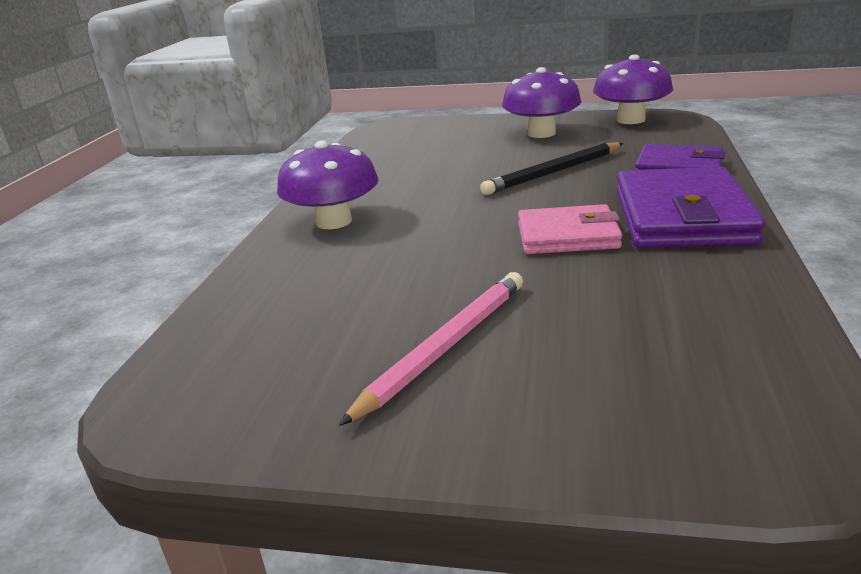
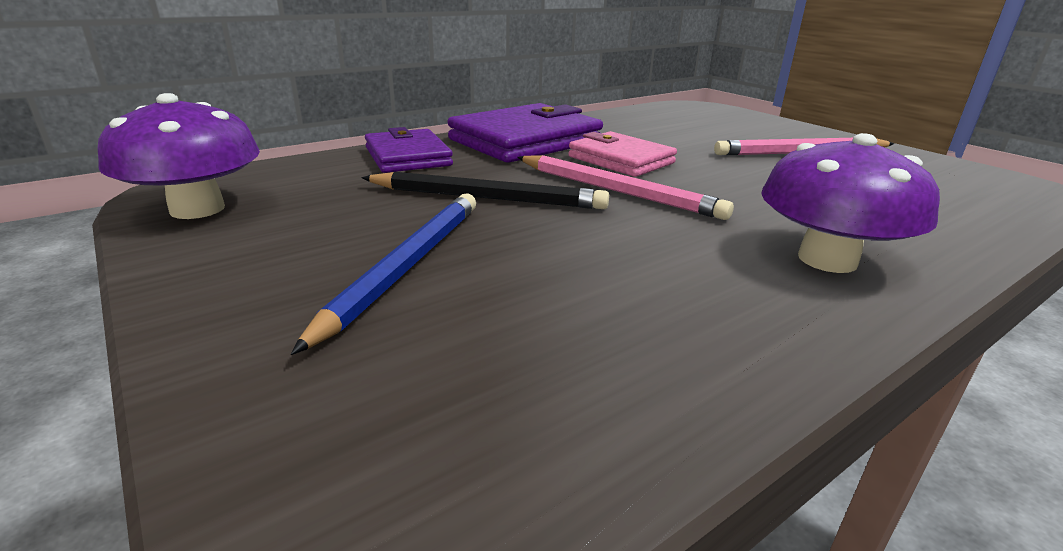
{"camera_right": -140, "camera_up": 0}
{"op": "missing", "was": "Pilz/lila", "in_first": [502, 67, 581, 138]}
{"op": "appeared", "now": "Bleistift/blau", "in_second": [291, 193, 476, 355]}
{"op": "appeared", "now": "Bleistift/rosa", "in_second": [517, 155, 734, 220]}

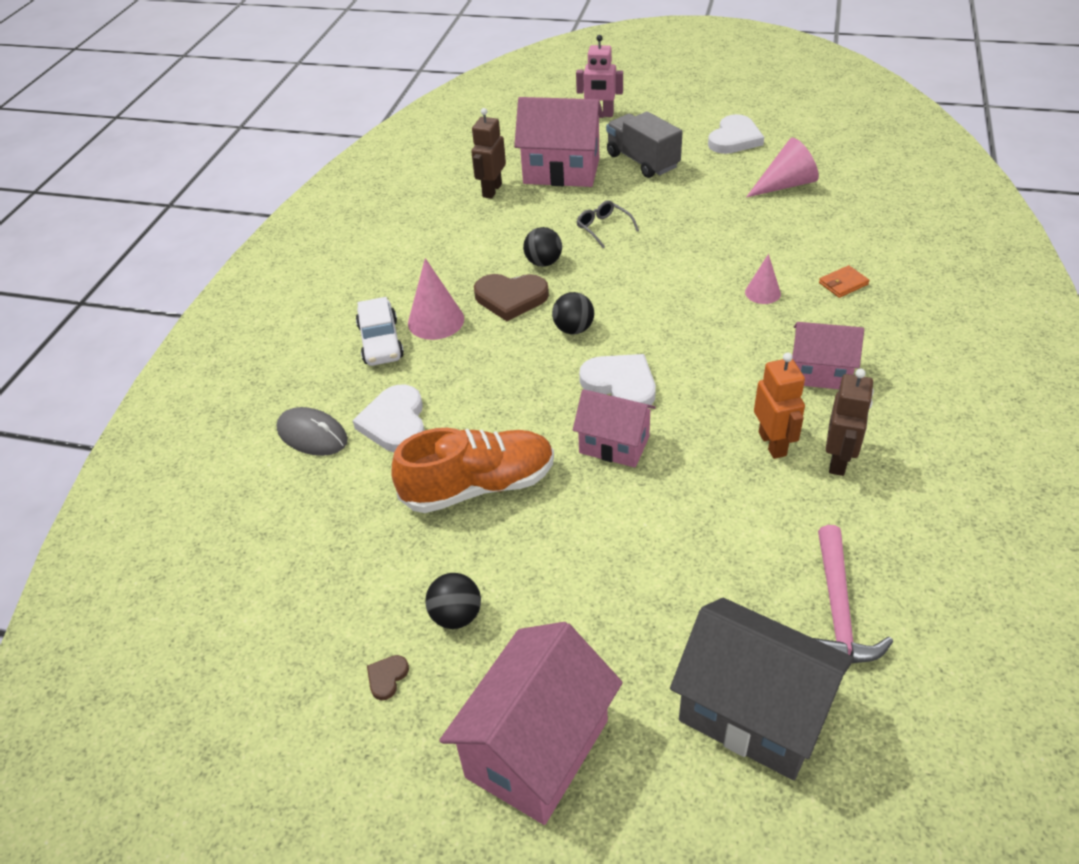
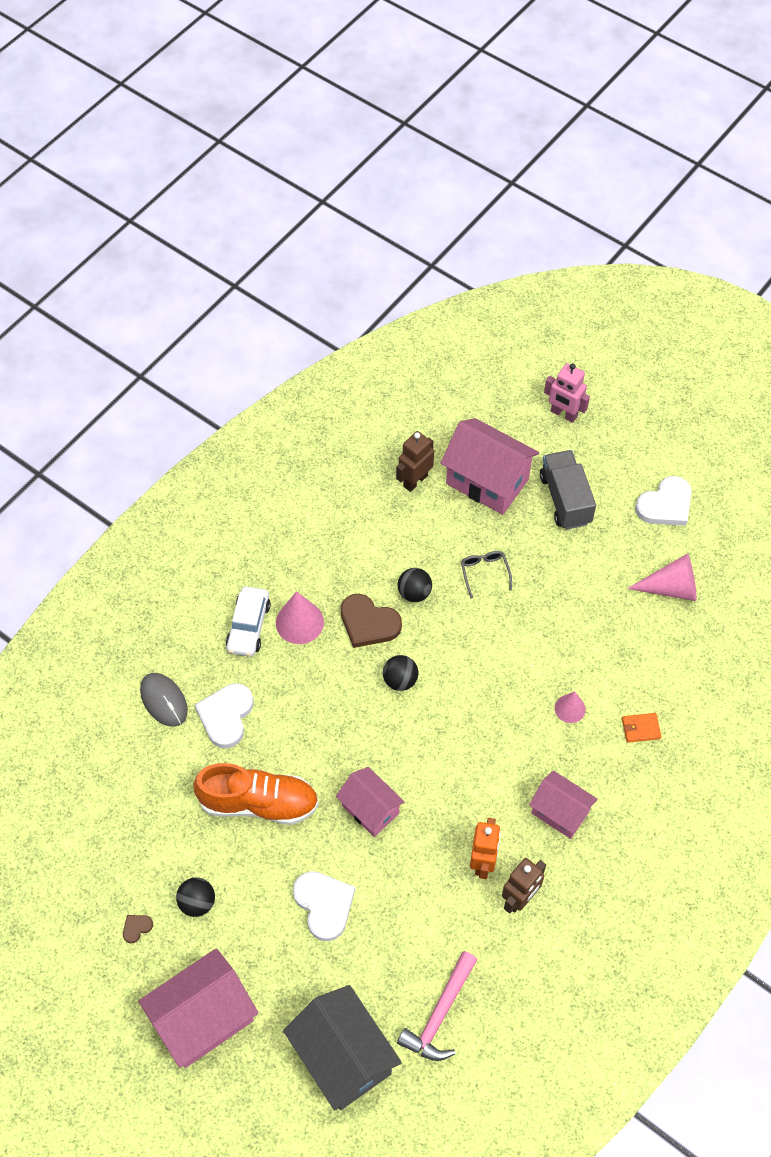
{"camera_right": 20, "camera_up": 15}
{"op": "relocated", "was": "Herz/weiß", "in_first": [579, 354, 656, 405], "in_second": [293, 871, 355, 941]}

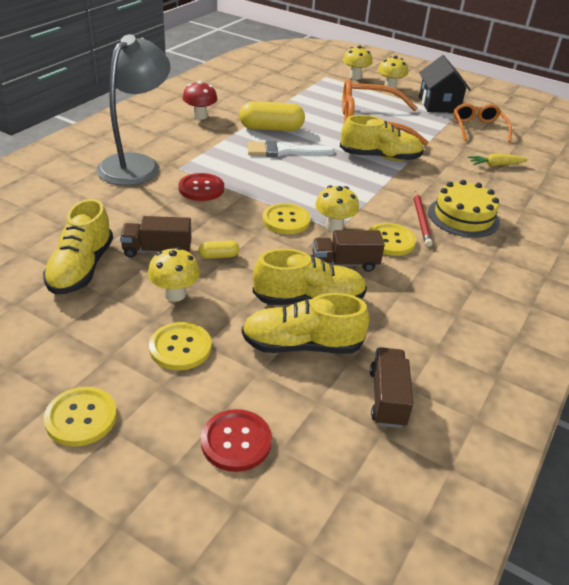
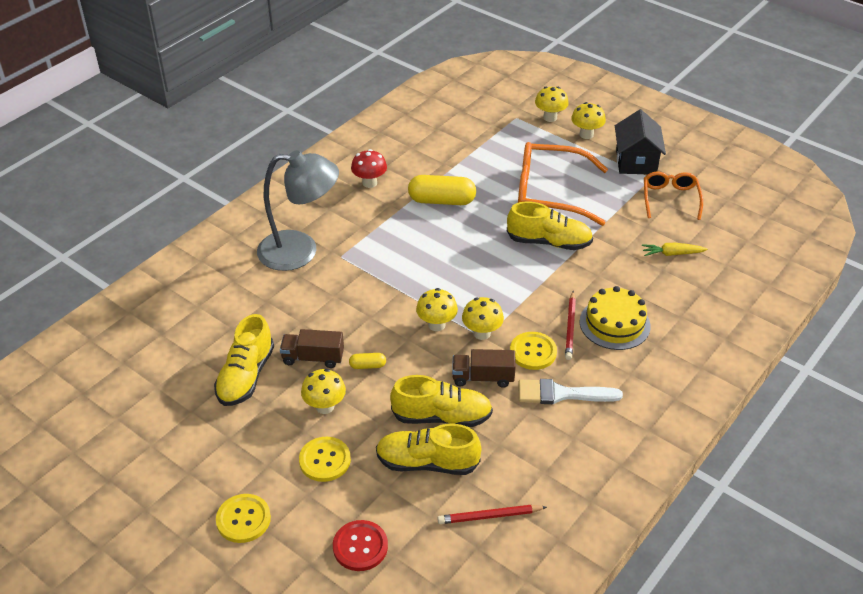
{"camera_right": 10, "camera_up": 5}
{"op": "spun", "was": "Lampe/grau", "in_first": [97, 34, 170, 186], "in_second": [257, 150, 339, 271], "clockwise": 60}
{"op": "missing", "was": "Knopf/rot", "in_first": [178, 173, 224, 201]}
{"op": "relocated", "was": "Pinsel/weiß", "in_first": [247, 141, 335, 157], "in_second": [518, 379, 623, 404]}
{"op": "exchanged", "was": "Knopf/gelb", "now": "Pilz/gelb", "in_first": [263, 203, 310, 234], "in_second": [416, 288, 458, 331]}
{"op": "exchanged", "was": "Lastwagen/braun", "now": "Bleistift/rot", "in_first": [370, 347, 413, 428], "in_second": [437, 505, 547, 524]}

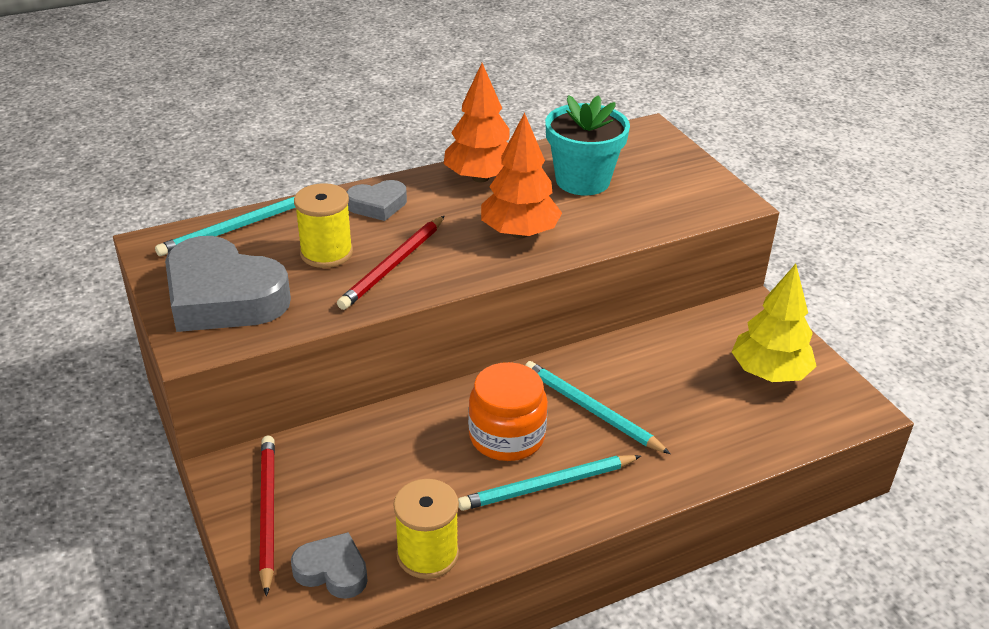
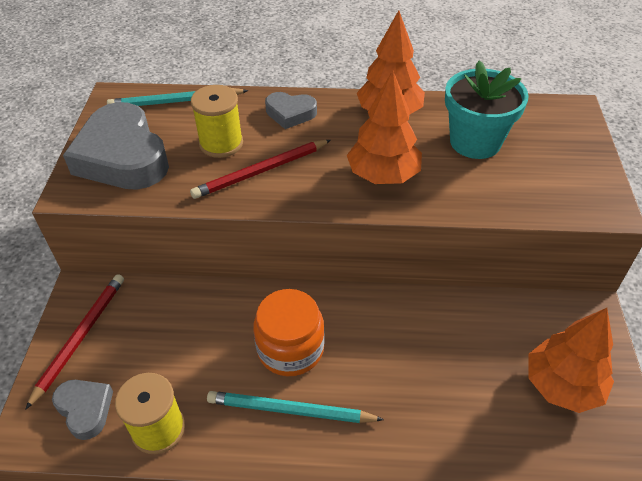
{"camera_right": 30, "camera_up": 10}
{"op": "missing", "was": "Bleistift/türkis", "in_first": [525, 361, 671, 454]}
{"op": "colour", "was": "Baum/gelb", "now": "Baum/orange", "in_first": [732, 264, 817, 382], "in_second": [528, 308, 614, 413]}

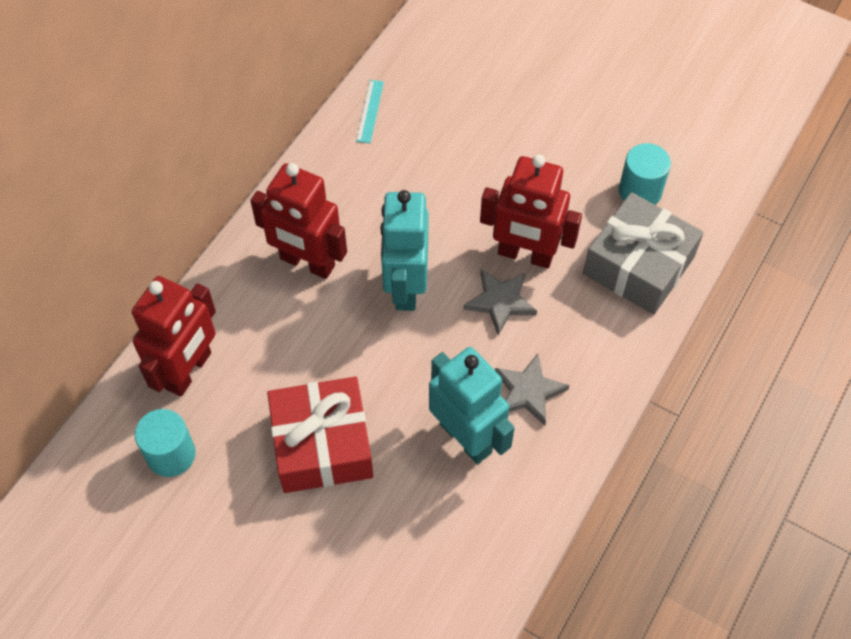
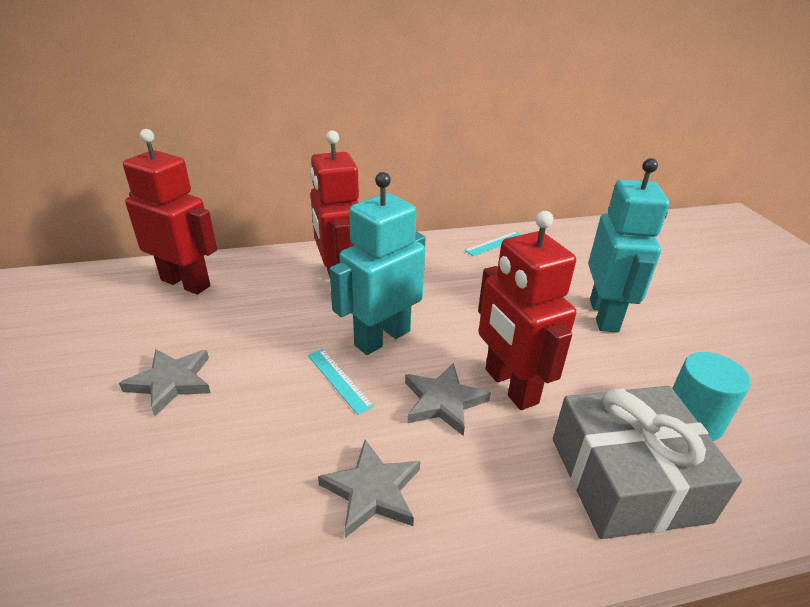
{"camera_right": 45, "camera_up": -25}
{"op": "spun", "was": "Roboter/rot", "in_first": [132, 276, 216, 397], "in_second": [123, 129, 217, 295], "clockwise": -135}
{"op": "missing", "was": "Vollzylinder/türkis", "in_first": [135, 409, 195, 477]}
{"op": "exchanged", "was": "Geschenk/rot", "now": "Stern/grau", "in_first": [267, 376, 373, 493], "in_second": [119, 349, 211, 416]}
{"op": "relocated", "was": "Roboter/türkis", "in_first": [429, 347, 515, 464], "in_second": [588, 158, 670, 333]}
{"op": "appeared", "now": "Lineal/türkis", "in_second": [308, 349, 374, 415]}

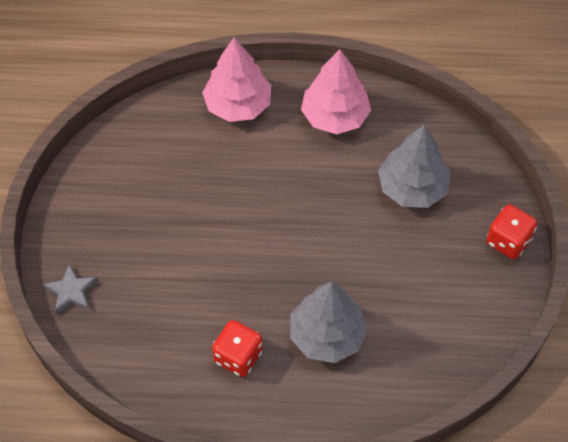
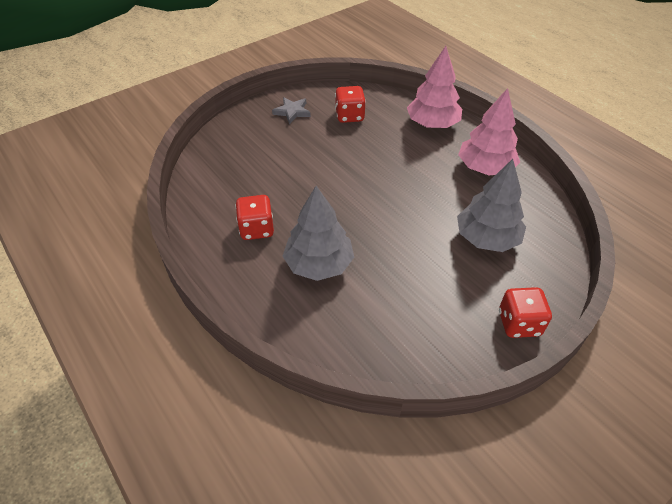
{"camera_right": 50, "camera_up": -10}
{"op": "relocated", "was": "Stern/grau", "in_first": [43, 264, 98, 314], "in_second": [272, 97, 311, 124]}
{"op": "appeared", "now": "Spielwürfel/rot", "in_second": [335, 86, 366, 123]}

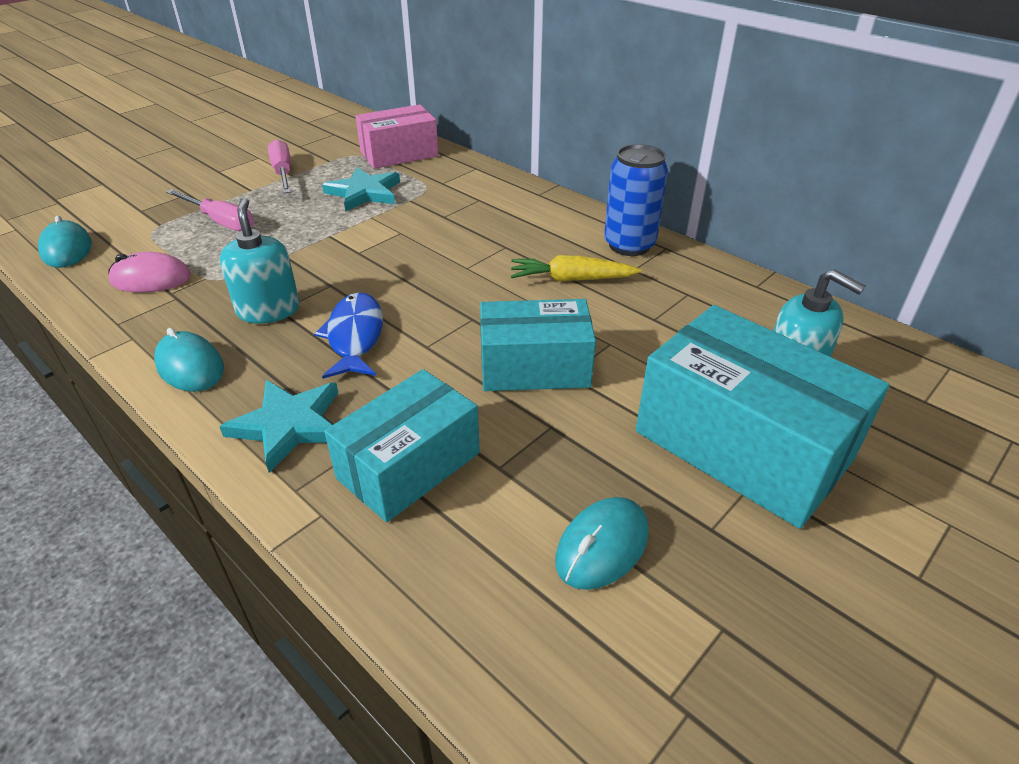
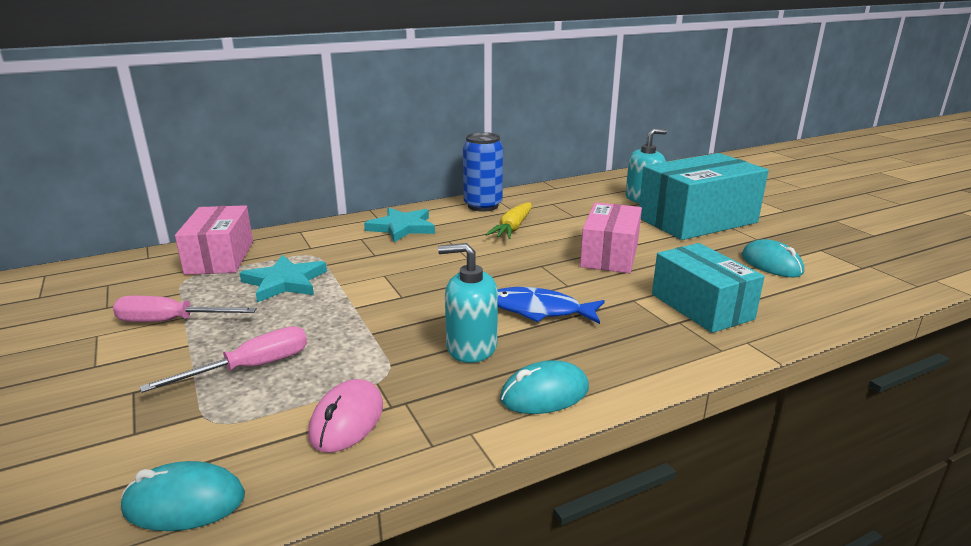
{"camera_right": -70, "camera_up": -15}
{"op": "relocated", "was": "Stern/türkis", "in_first": [219, 380, 338, 473], "in_second": [364, 208, 435, 242]}
{"op": "colour", "was": "Schachtel/türkis", "now": "Schachtel/rosa", "in_first": [480, 299, 596, 391], "in_second": [580, 202, 642, 273]}

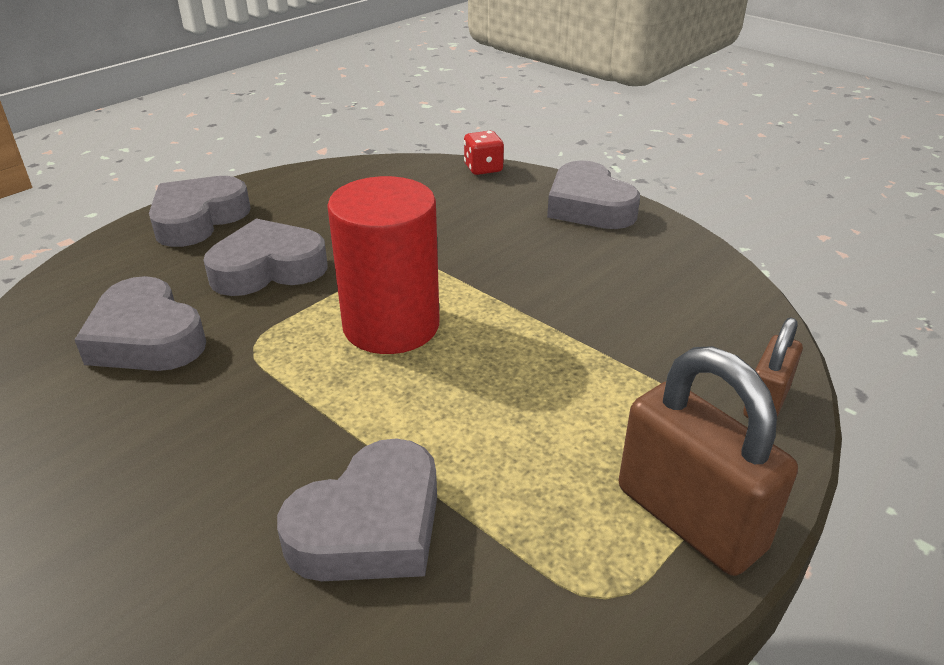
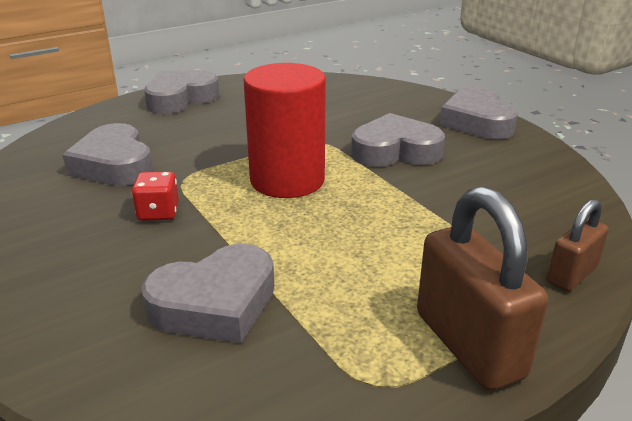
{"camera_right": 15, "camera_up": -5}
{"op": "relocated", "was": "Herz/grau", "in_first": [203, 218, 328, 296], "in_second": [351, 113, 445, 167]}
{"op": "relocated", "was": "Spielwürfel/rot", "in_first": [464, 131, 504, 175], "in_second": [132, 171, 179, 221]}

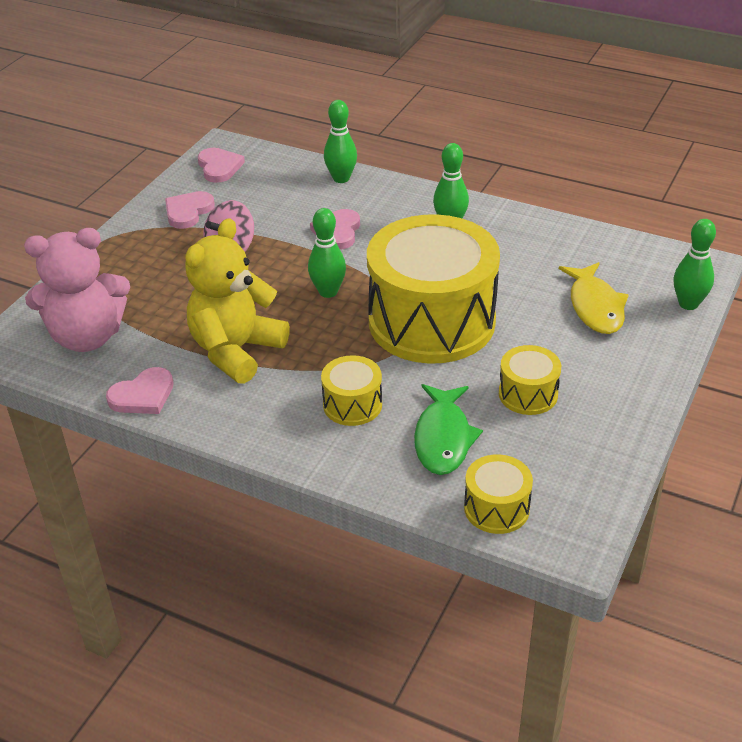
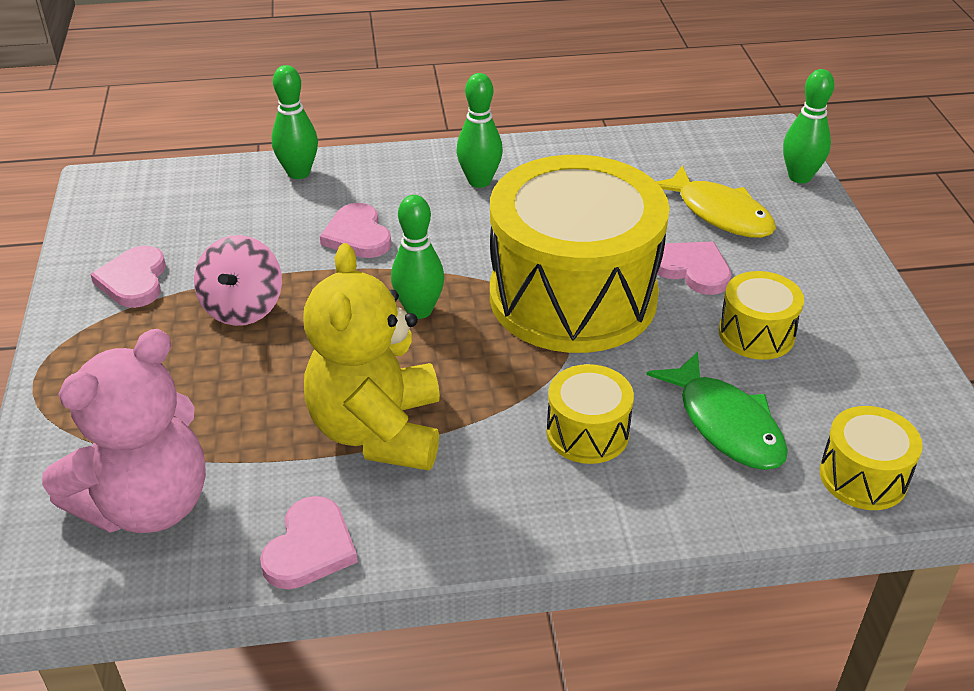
{"camera_right": -35, "camera_up": 0}
{"op": "relocated", "was": "Herz/rosa", "in_first": [198, 148, 245, 183], "in_second": [657, 242, 732, 295]}

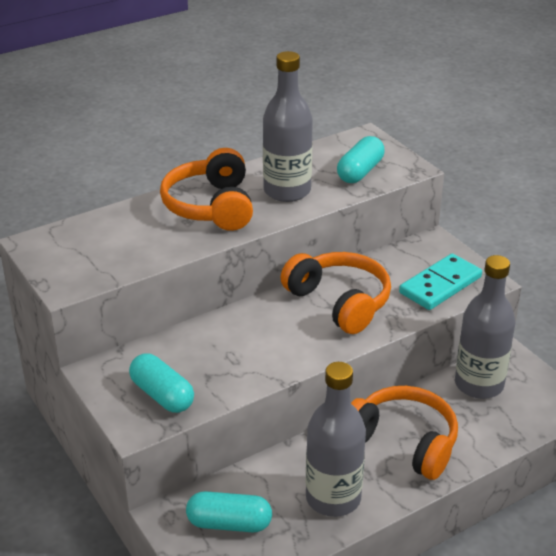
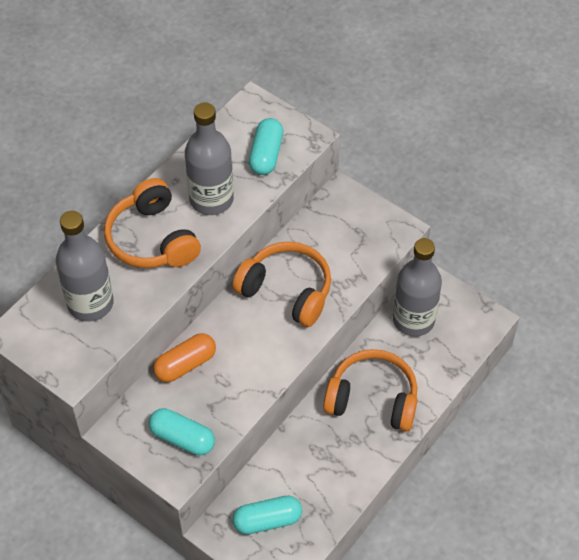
{"camera_right": -20, "camera_up": 20}
{"op": "relocated", "was": "Flasche/grau", "in_first": [306, 362, 366, 517], "in_second": [56, 211, 114, 322]}
{"op": "missing", "was": "Dominostein/türkis", "in_first": [399, 254, 482, 310]}
{"op": "appeared", "now": "Kapsel/orange", "in_second": [153, 333, 216, 382]}

